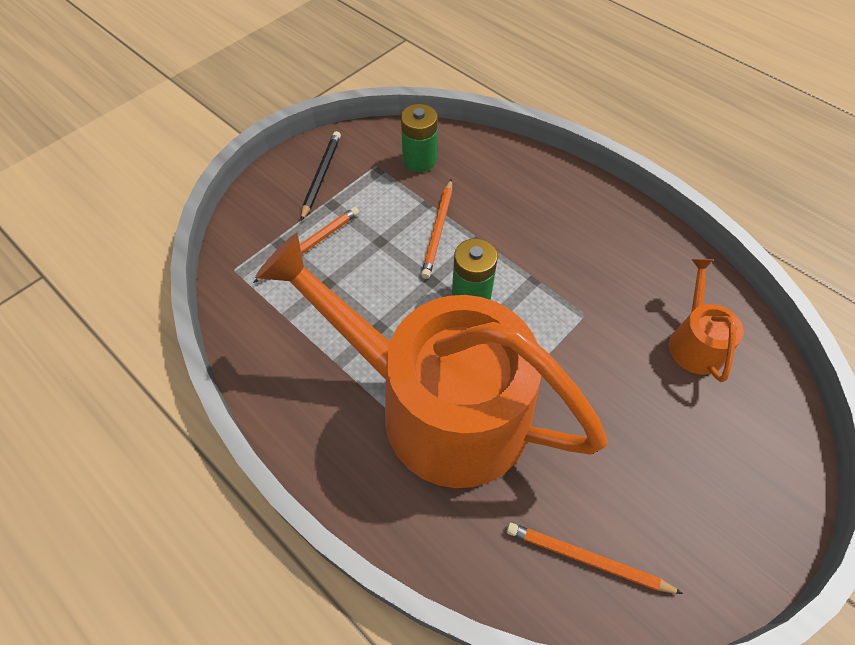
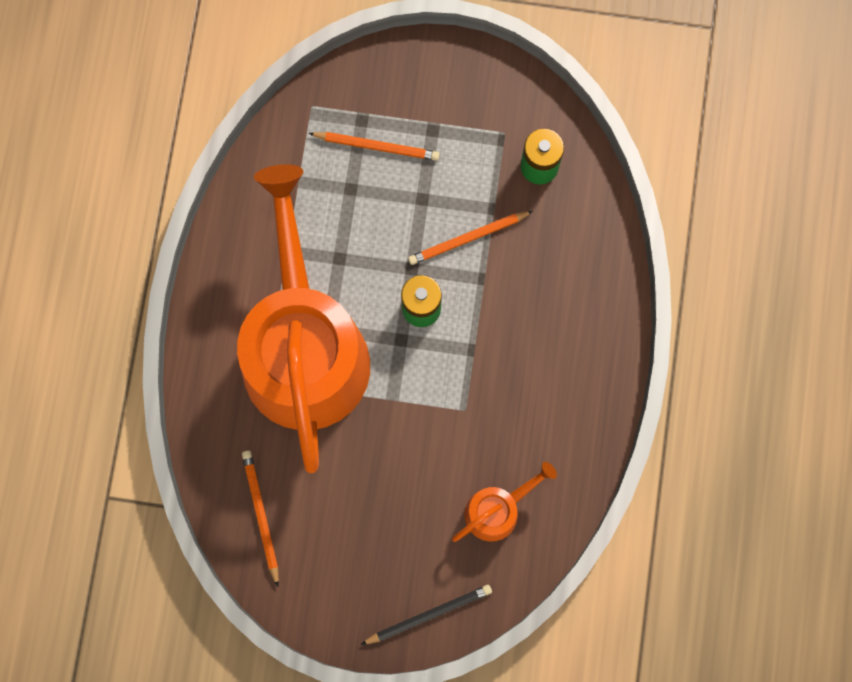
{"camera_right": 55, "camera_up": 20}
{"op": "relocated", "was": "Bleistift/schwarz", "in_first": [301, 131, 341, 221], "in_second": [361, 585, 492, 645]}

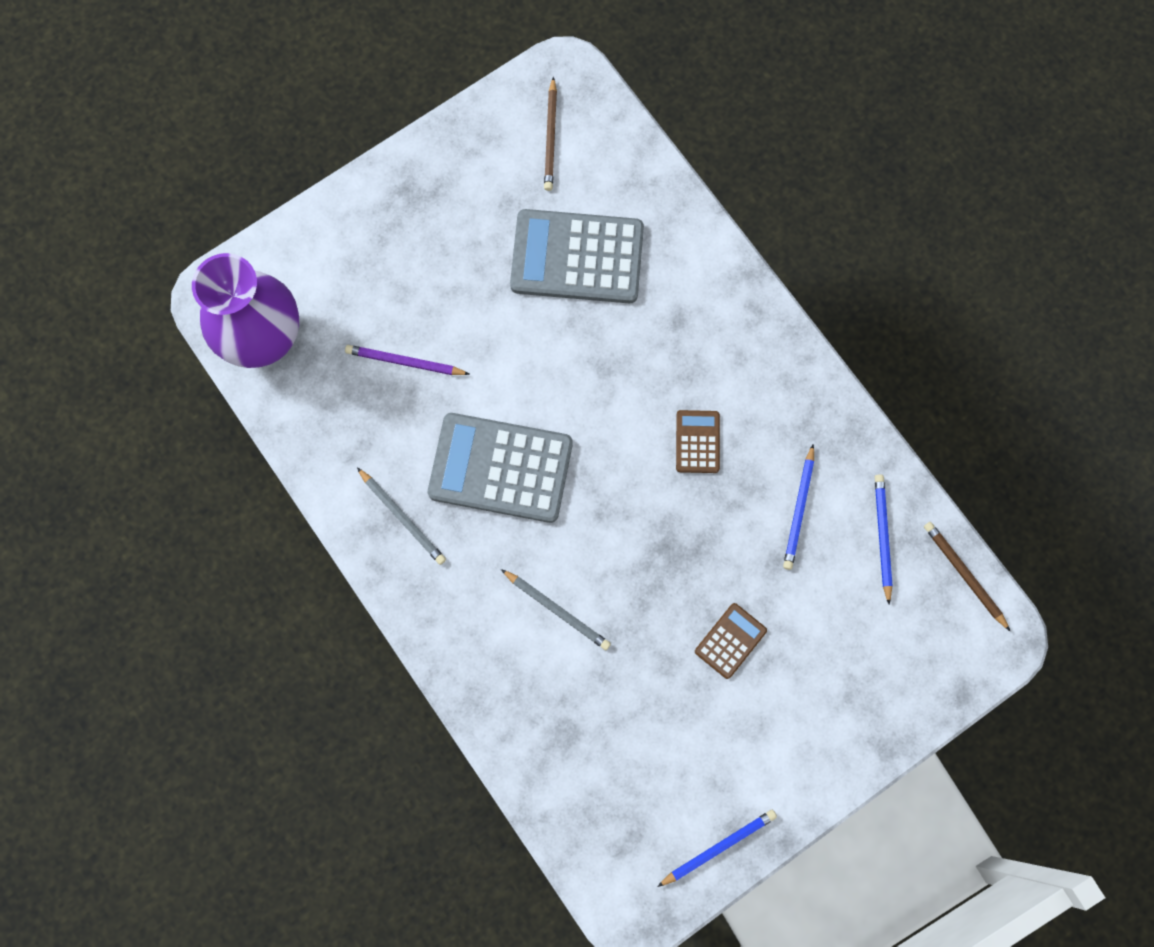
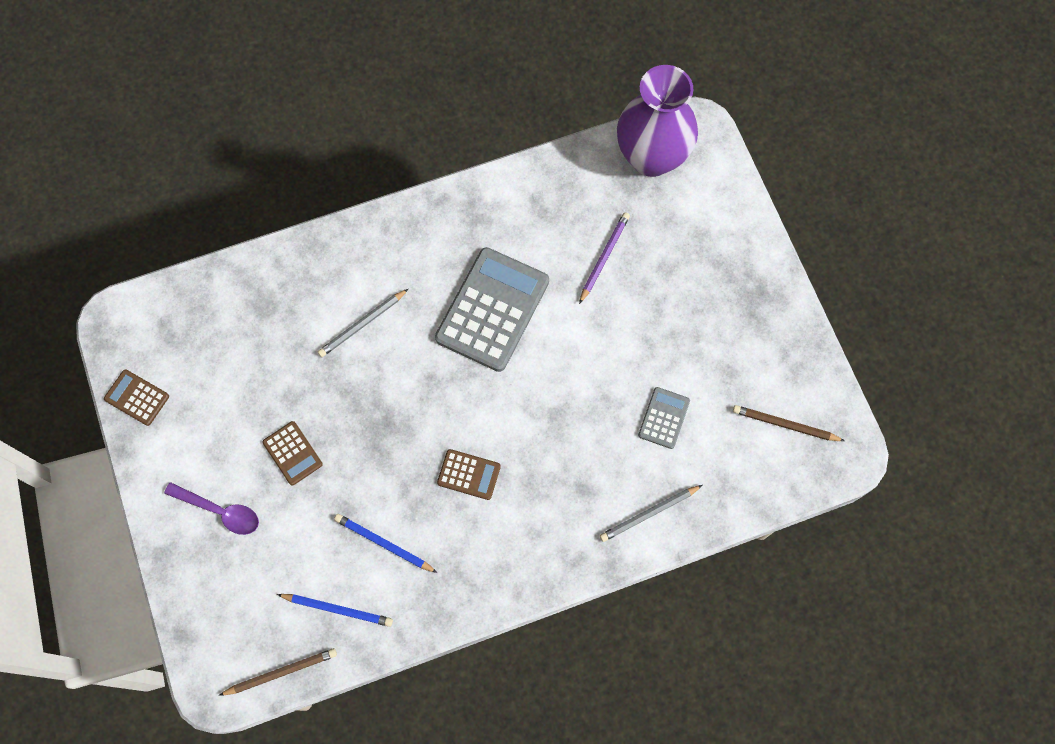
{"camera_right": 105, "camera_up": -5}
{"op": "relocated", "was": "Bleistift/grau", "in_first": [357, 468, 446, 565], "in_second": [600, 485, 703, 542]}
{"op": "size", "was": "Taschenrechner/grau", "in_first": [510, 209, 644, 303], "in_second": [638, 387, 690, 449], "ratio": 0.48}
{"op": "exchanged", "was": "Bleistift/blau", "now": "Taschenrechner/braun", "in_first": [657, 810, 777, 887], "in_second": [104, 369, 169, 426]}
{"op": "appeared", "now": "Löffel/lila", "in_second": [164, 482, 259, 535]}

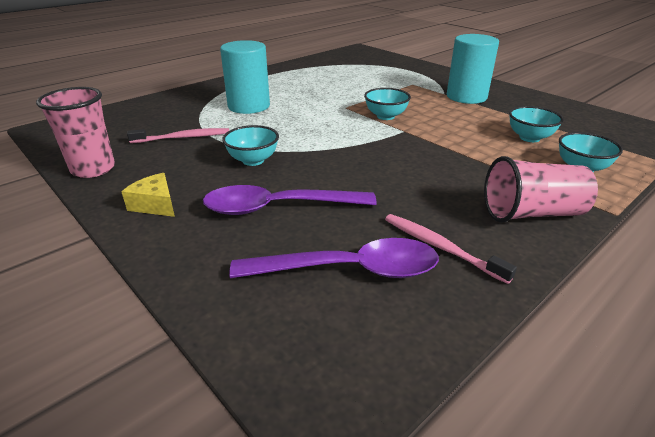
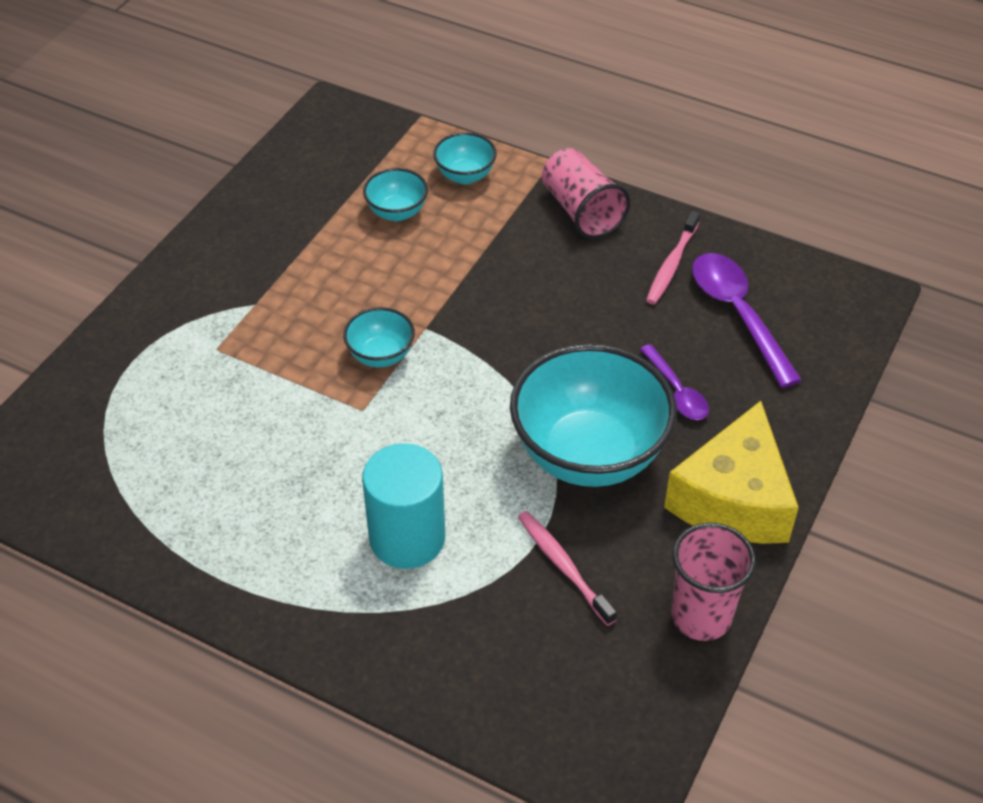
{"camera_right": -110, "camera_up": 15}
{"op": "size", "was": "Käse/gelb", "in_first": [121, 173, 175, 217], "in_second": [664, 401, 799, 544], "ratio": 2.2}
{"op": "size", "was": "Löffel/lila", "in_first": [203, 185, 377, 215], "in_second": [640, 344, 709, 420], "ratio": 0.59}
{"op": "size", "was": "Schüssel/türkis", "in_first": [222, 125, 279, 166], "in_second": [510, 344, 677, 487], "ratio": 2.15}
{"op": "missing", "was": "Vollzylinder/türkis", "in_first": [447, 34, 499, 104]}

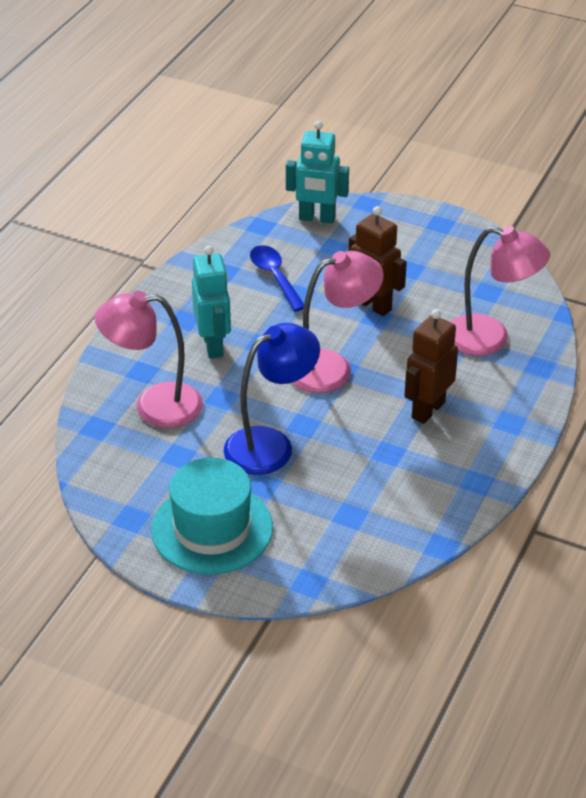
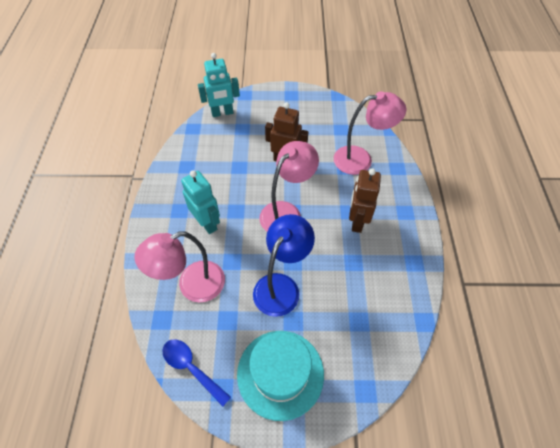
{"camera_right": -25, "camera_up": 15}
{"op": "relocated", "was": "Löffel/blau", "in_first": [250, 245, 304, 312], "in_second": [162, 339, 231, 406]}

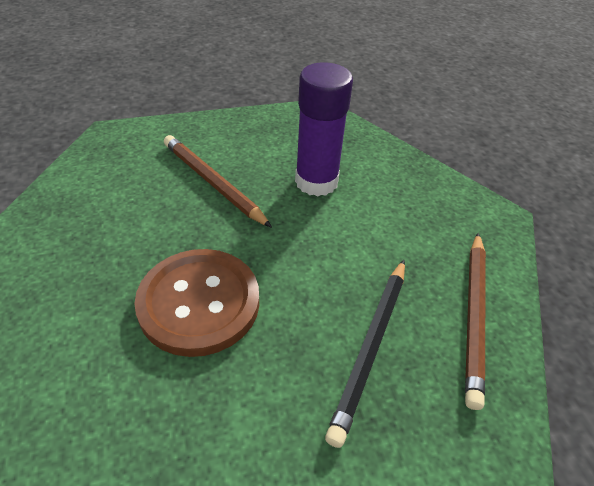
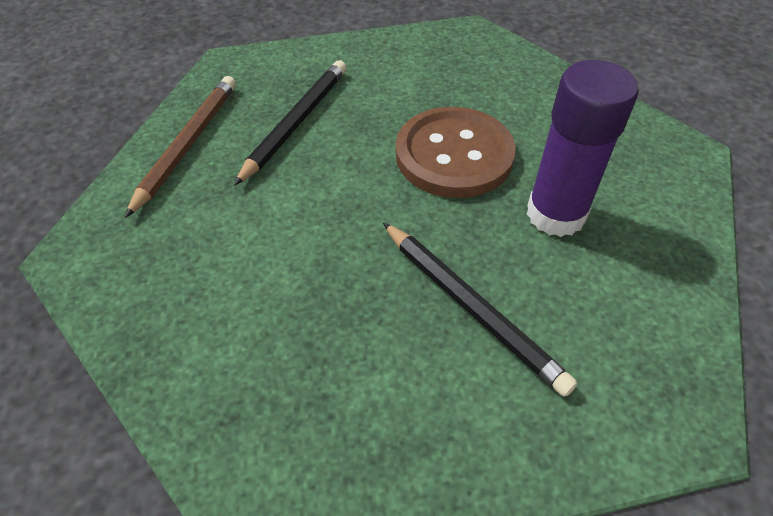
{"camera_right": -175, "camera_up": 5}
{"op": "colour", "was": "Bleistift/braun", "now": "Bleistift/schwarz", "in_first": [164, 135, 272, 228], "in_second": [383, 222, 577, 397]}
{"op": "relocated", "was": "Klebestift/lila", "in_first": [295, 62, 353, 196], "in_second": [527, 60, 639, 237]}

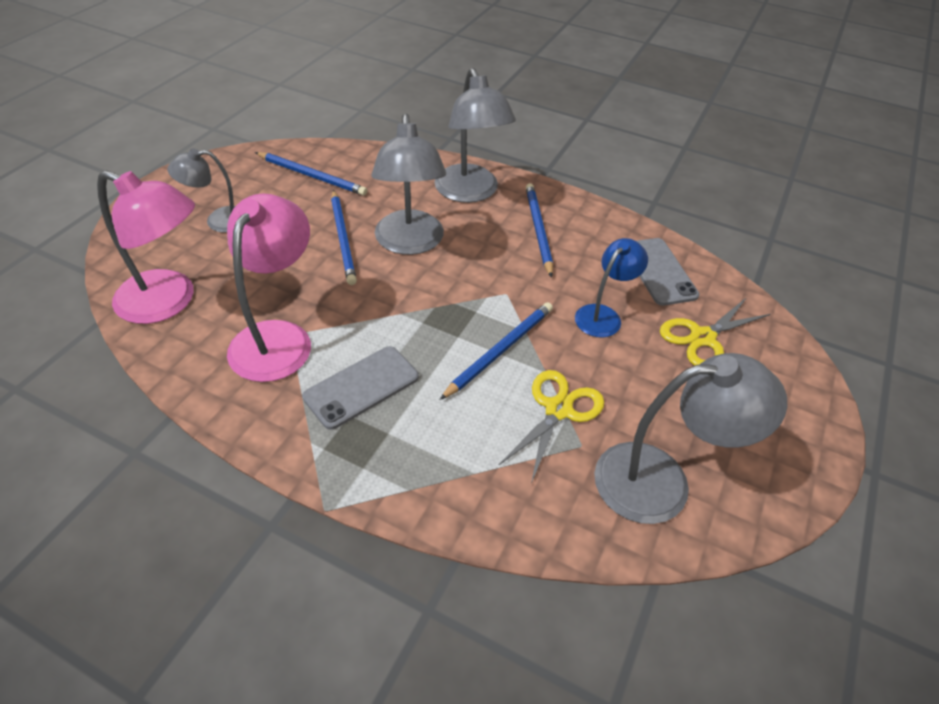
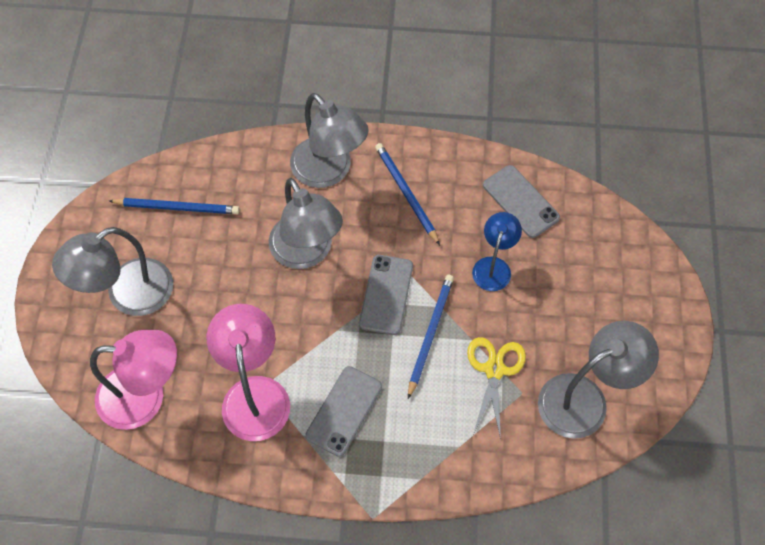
{"camera_right": -20, "camera_up": 15}
{"op": "size", "was": "Lampe/grau", "in_first": [167, 148, 235, 233], "in_second": [52, 227, 173, 316], "ratio": 1.66}
{"op": "missing", "was": "Bleistift/blau", "in_first": [331, 190, 357, 285]}
{"op": "missing", "was": "Schere/gelb", "in_first": [660, 297, 771, 366]}
{"op": "appeared", "now": "Handy/grau", "in_second": [359, 255, 413, 335]}

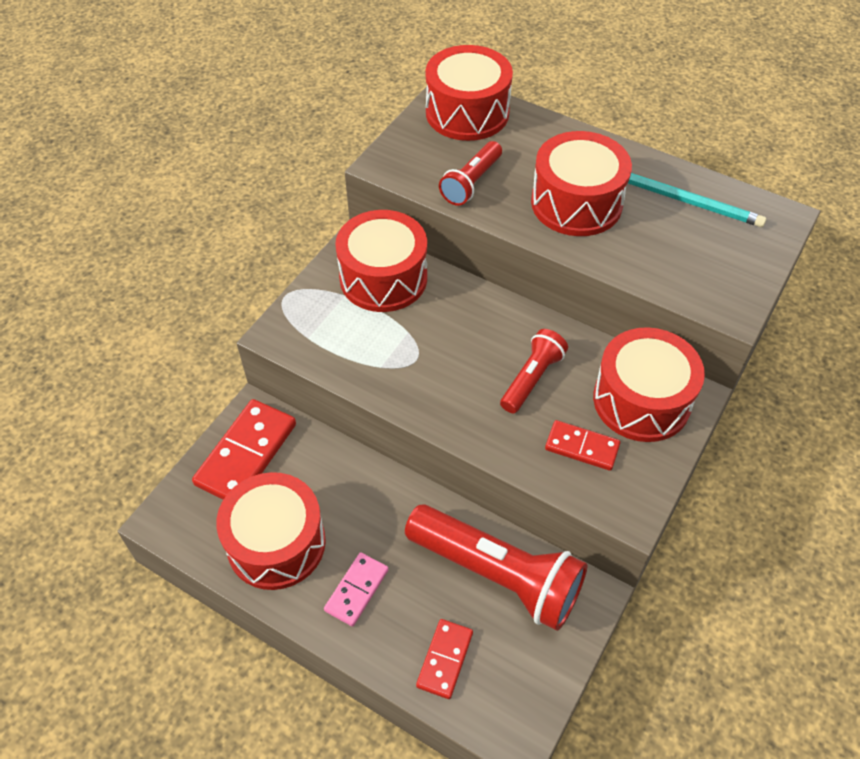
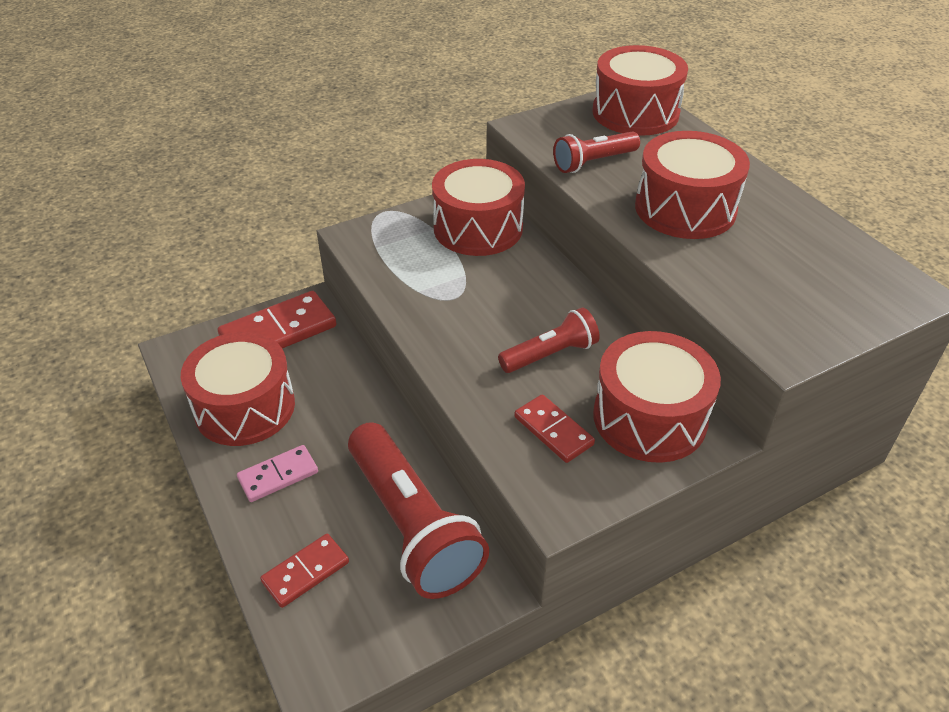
{"camera_right": 30, "camera_up": -10}
{"op": "missing", "was": "Bleistift/türkis", "in_first": [628, 173, 766, 227]}

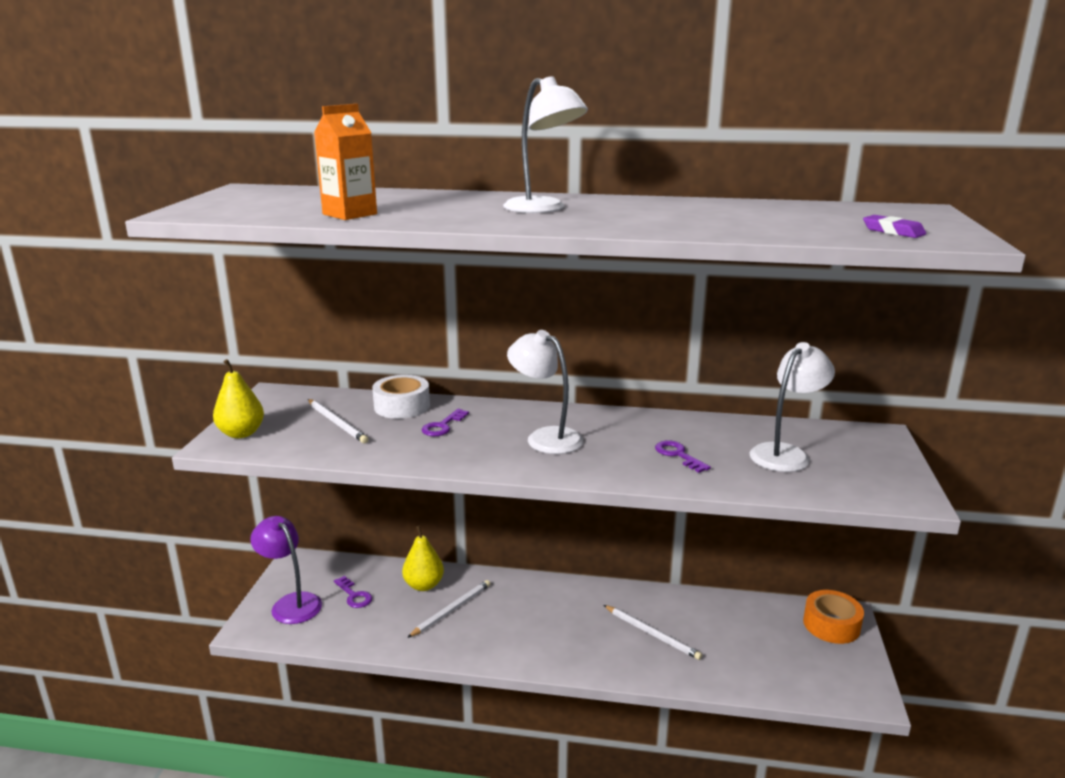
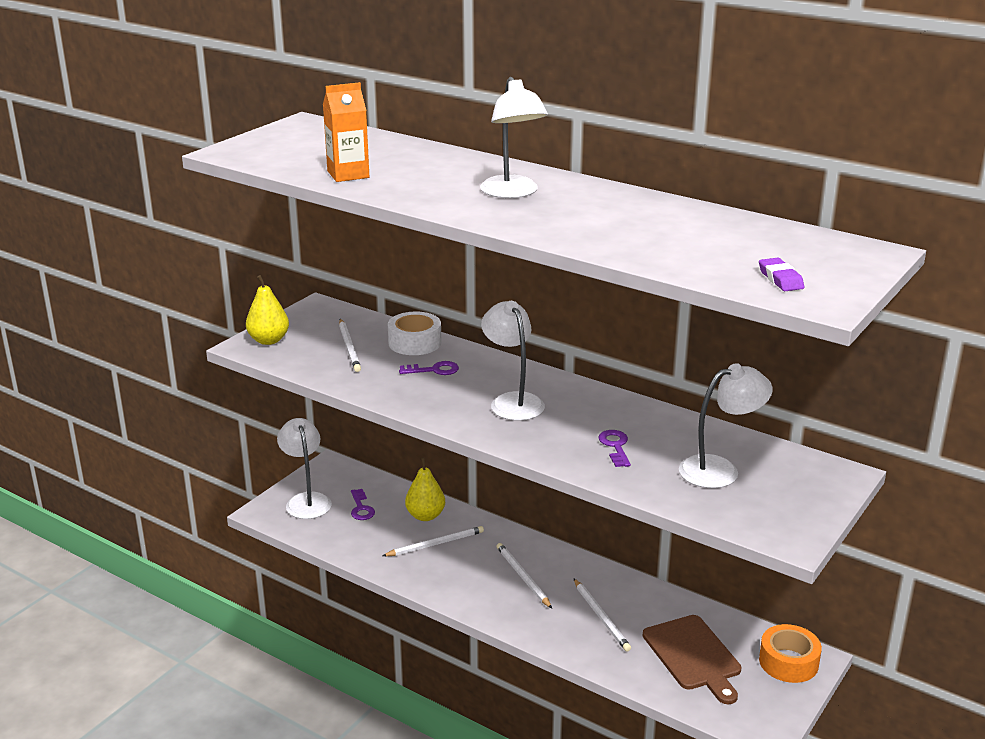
{"camera_right": 25, "camera_up": 5}
{"op": "colour", "was": "Lampe/lila", "now": "Lampe/weiß", "in_first": [250, 516, 322, 624], "in_second": [277, 418, 332, 519]}
{"op": "spun", "was": "Schlüssel/lila", "in_first": [421, 409, 469, 436], "in_second": [399, 361, 459, 375], "clockwise": -150}
{"op": "appeared", "now": "Bleistift/weiß", "in_second": [497, 543, 552, 609]}
{"op": "appeared", "now": "Schneidebrett/braun", "in_second": [643, 615, 741, 704]}

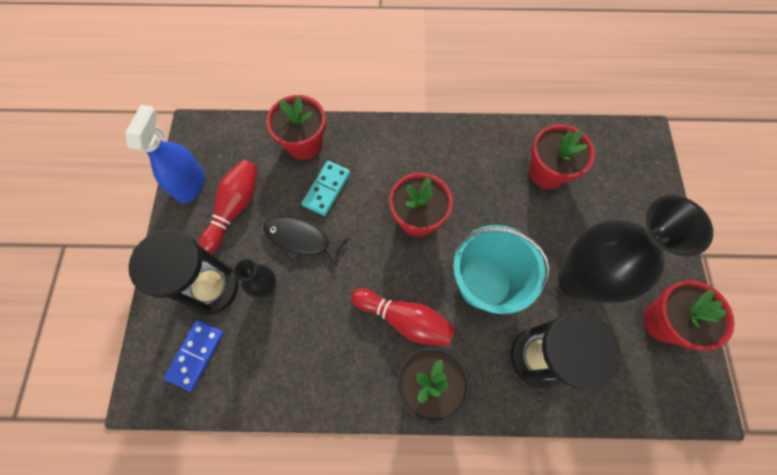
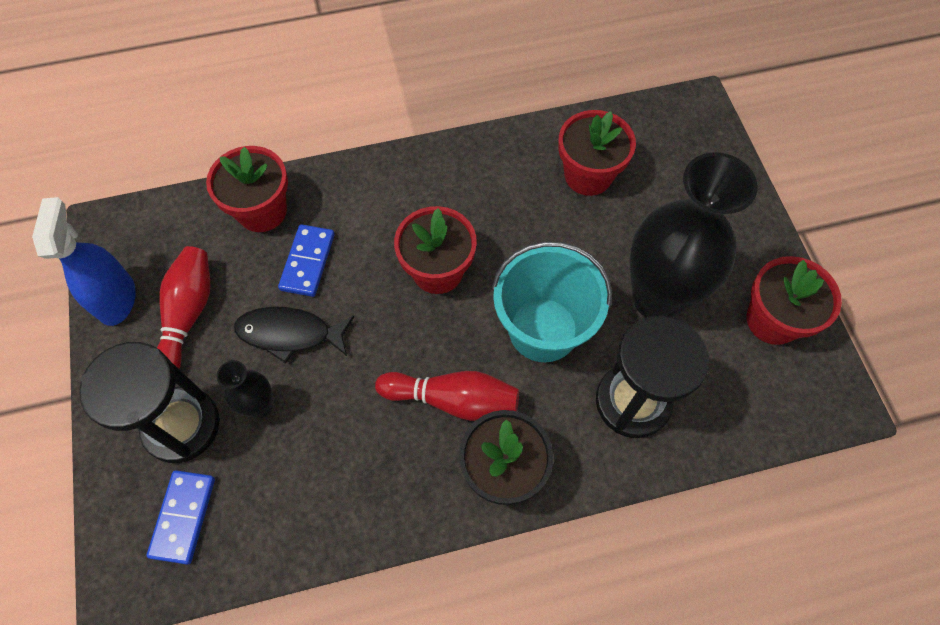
{"camera_right": -15, "camera_up": -5}
{"op": "colour", "was": "Dominostein/türkis", "now": "Dominostein/blau", "in_first": [301, 161, 351, 216], "in_second": [278, 224, 335, 297]}

